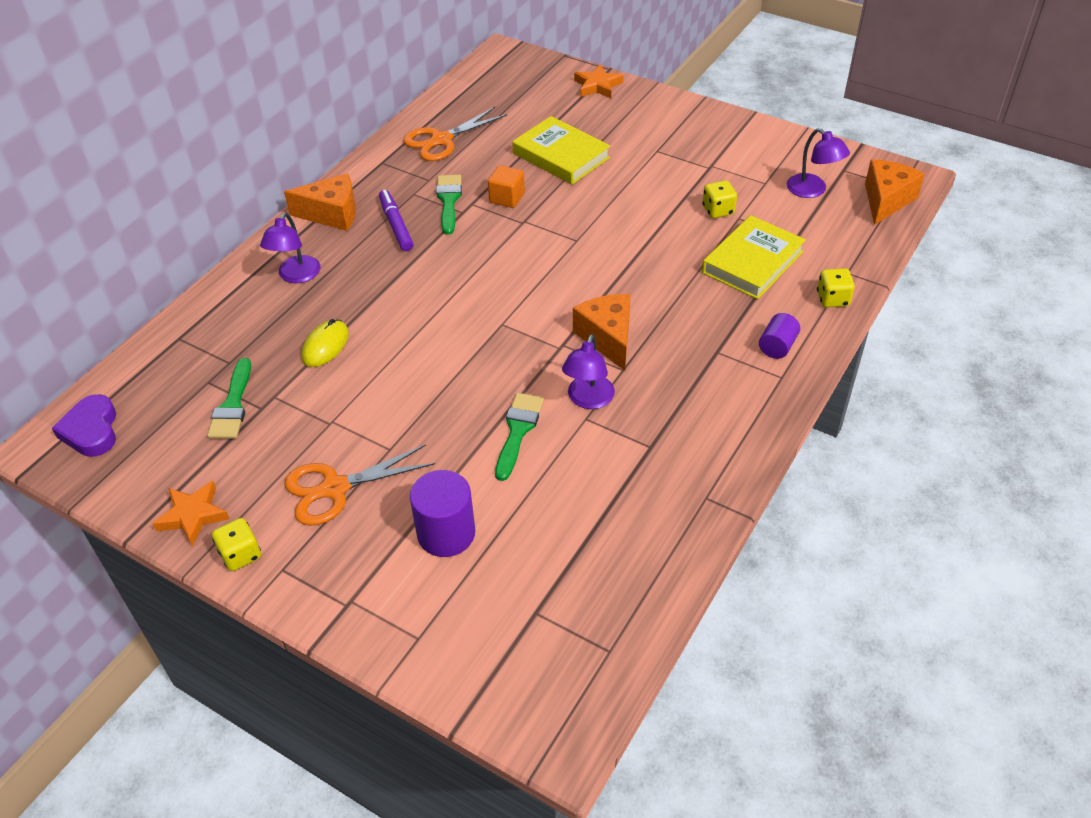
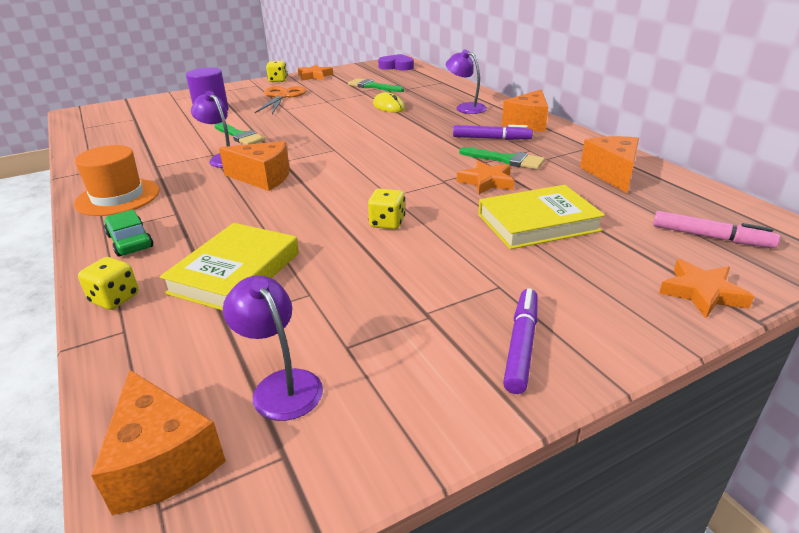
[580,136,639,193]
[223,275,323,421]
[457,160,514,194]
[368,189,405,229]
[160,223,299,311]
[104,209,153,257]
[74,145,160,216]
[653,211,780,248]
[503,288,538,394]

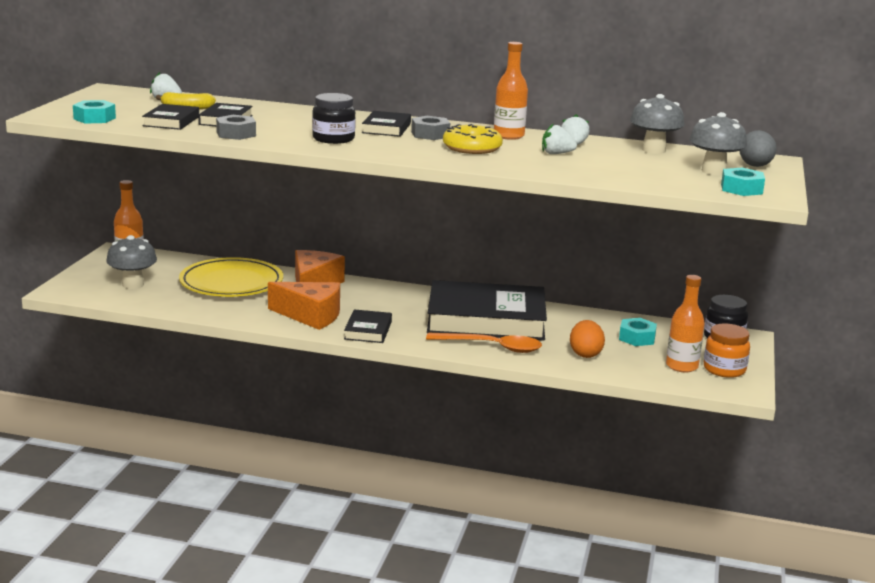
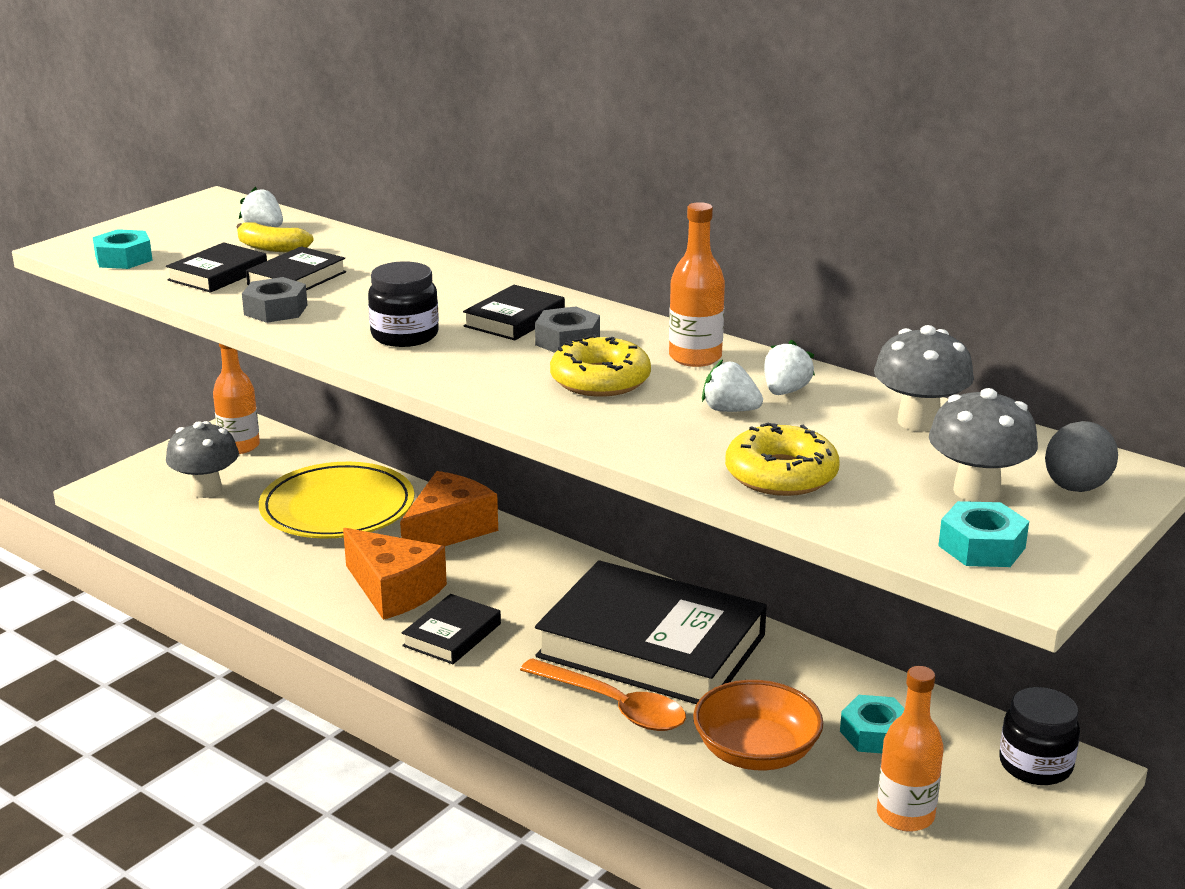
[693,680,823,770]
[704,323,750,378] (first image)
[725,423,840,496]

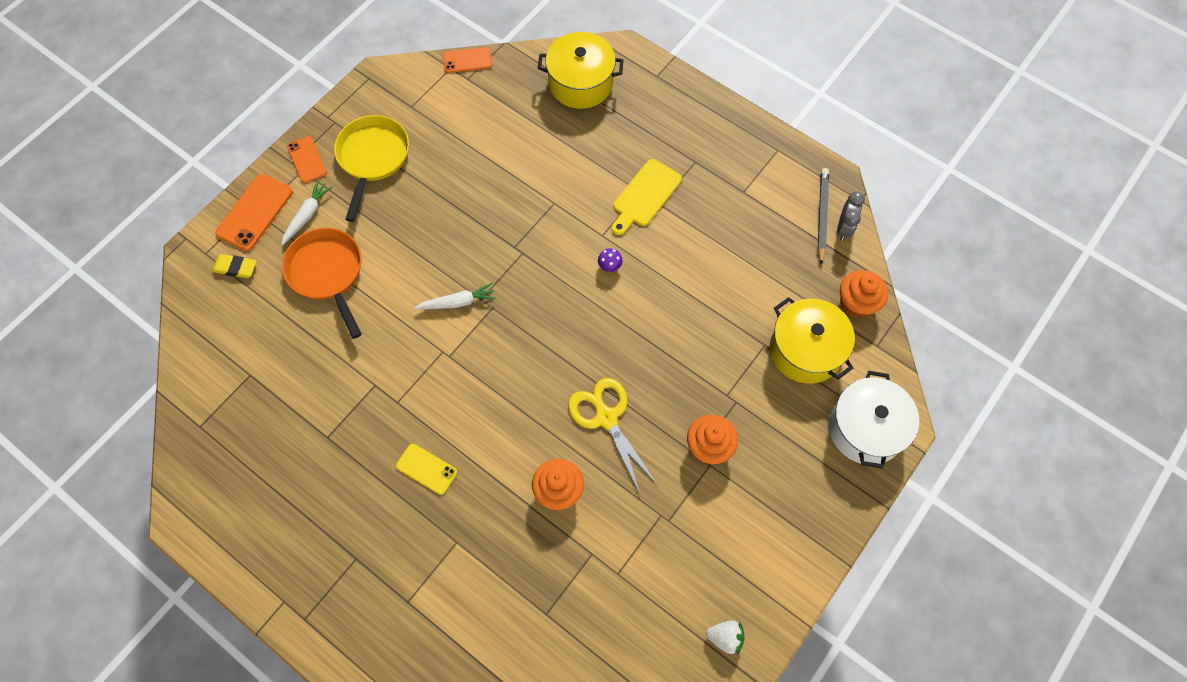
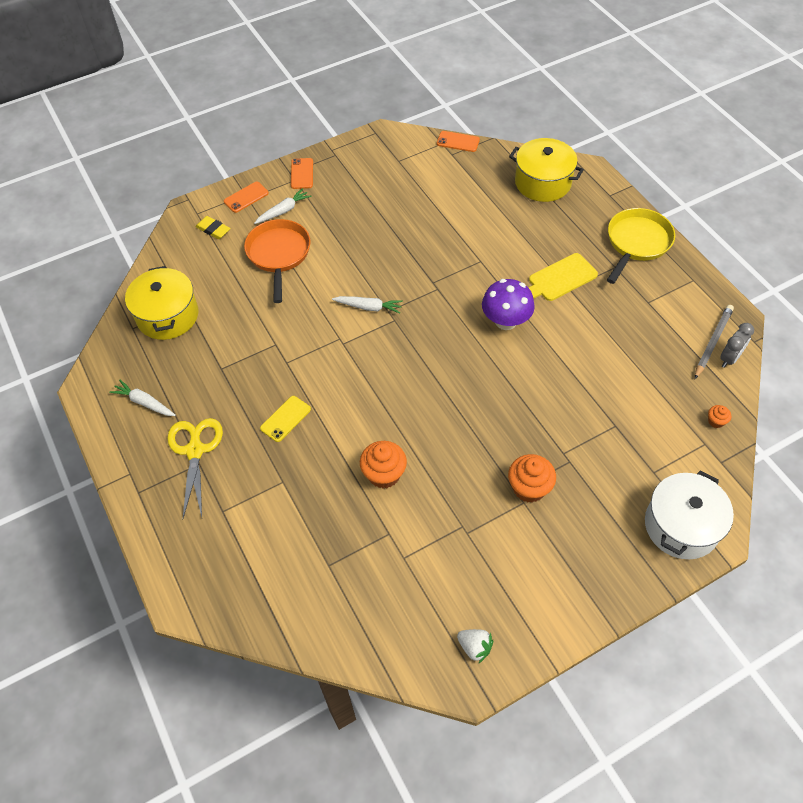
[607,208,675,284]
[224,182,269,213]
[482,279,535,330]
[708,405,731,428]
[125,266,198,340]
[167,418,223,518]
[260,396,311,442]
[109,380,176,416]

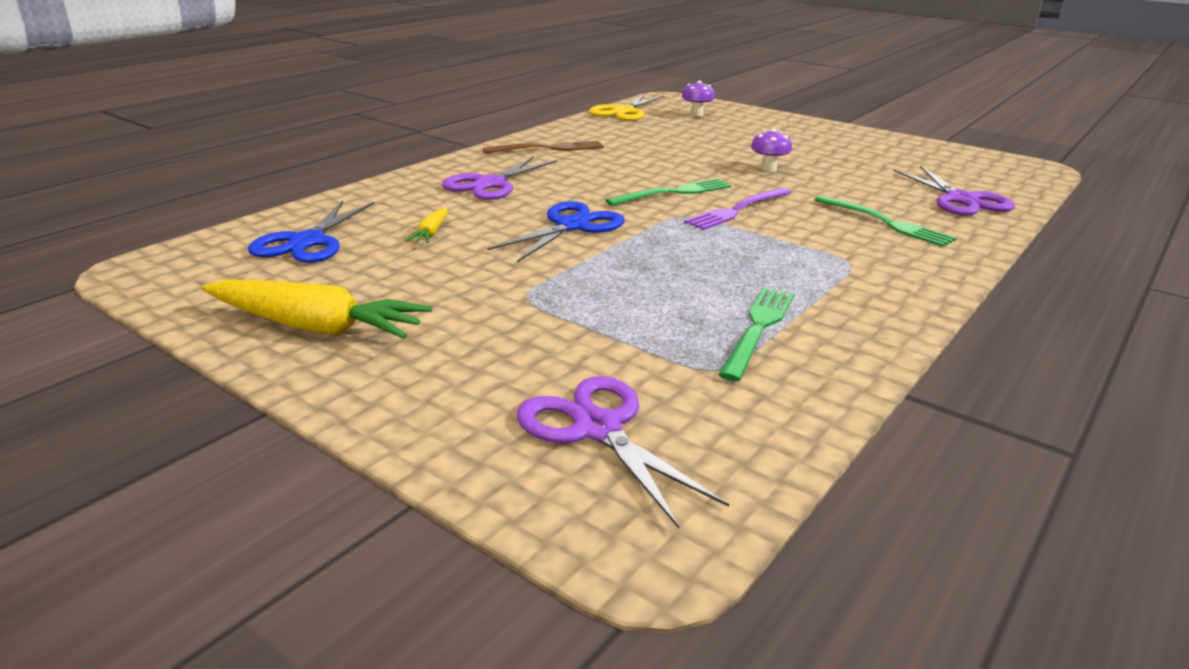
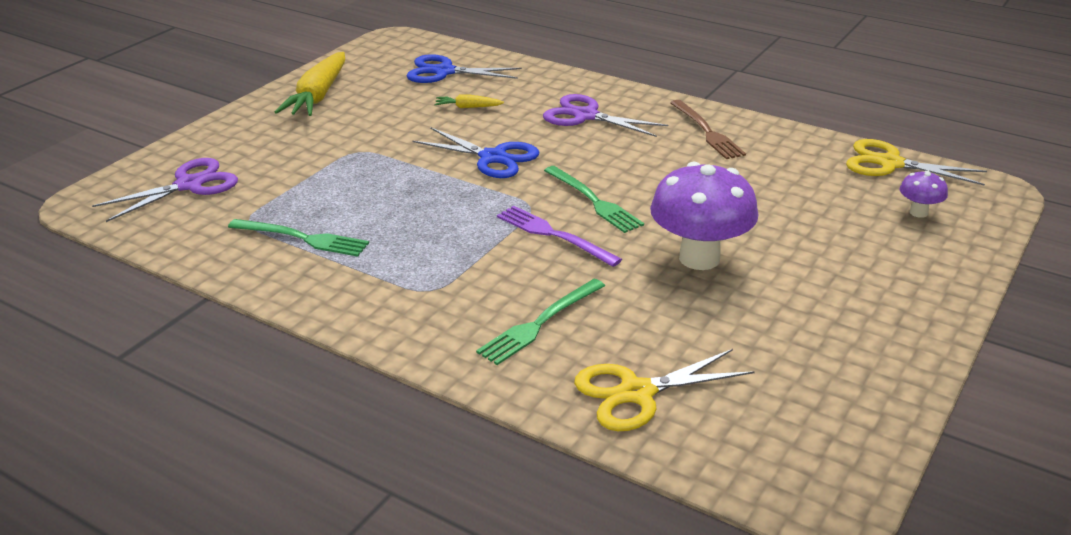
[650,162,759,270]
[574,349,755,431]

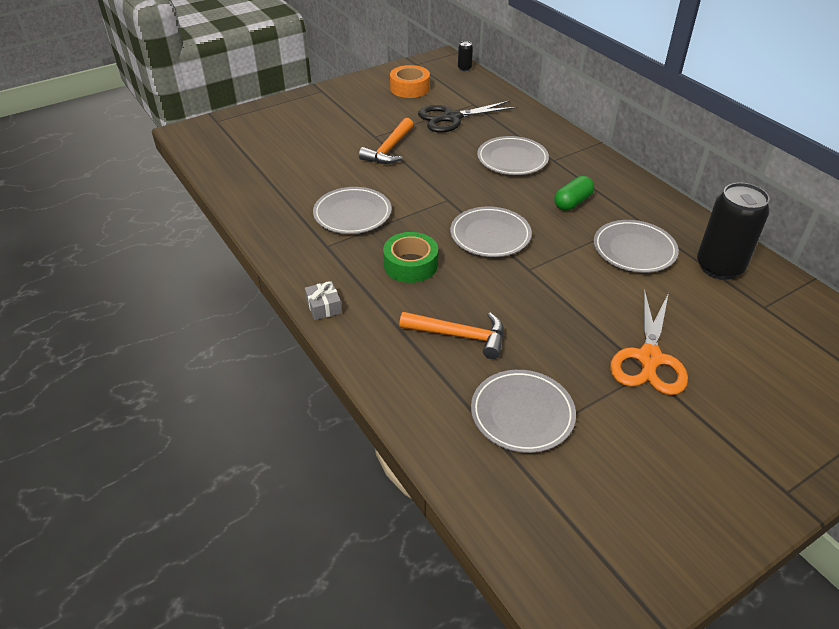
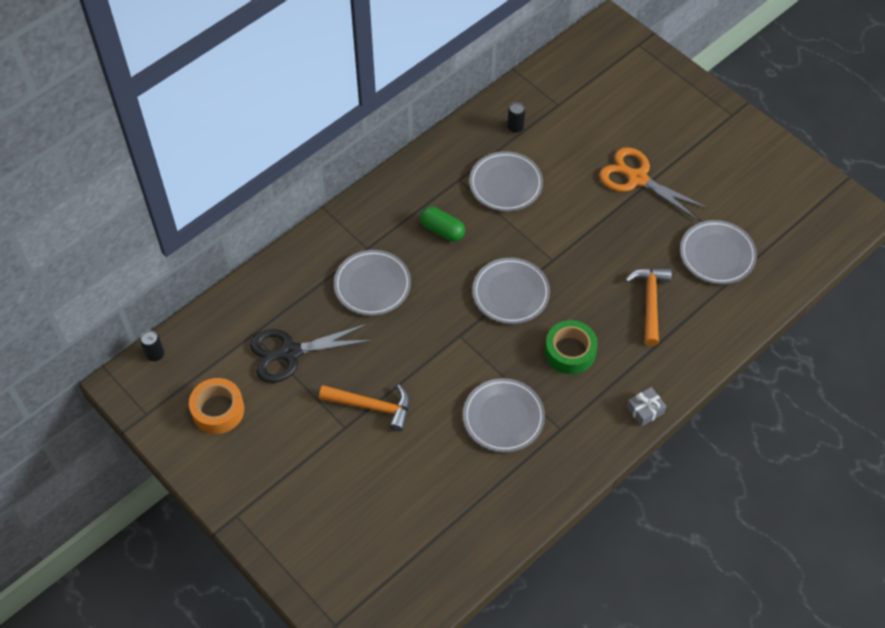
[250,324,373,383]
[507,102,526,133]
[599,147,709,221]

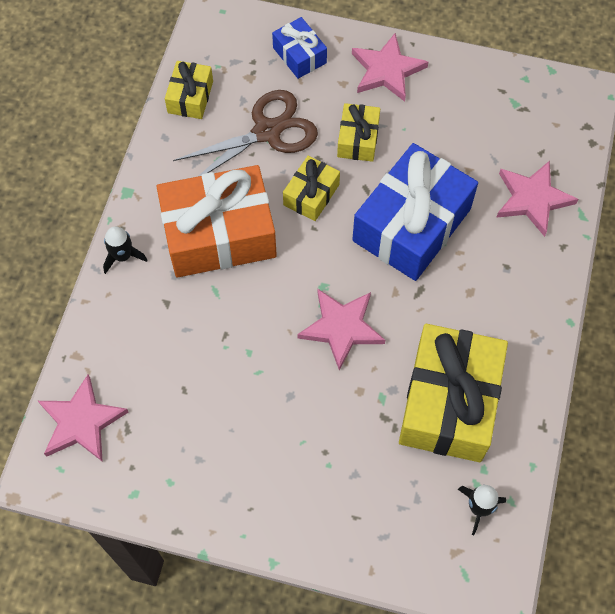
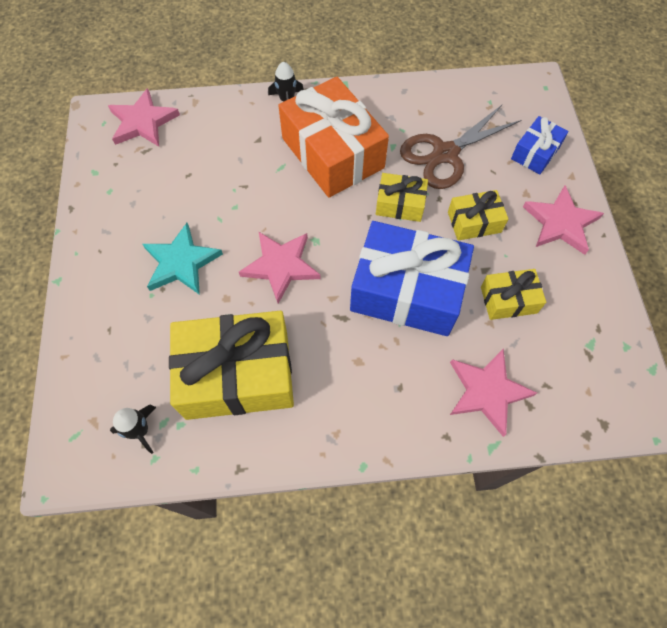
[481,269,546,320]
[400,105,522,189]
[143,223,223,295]

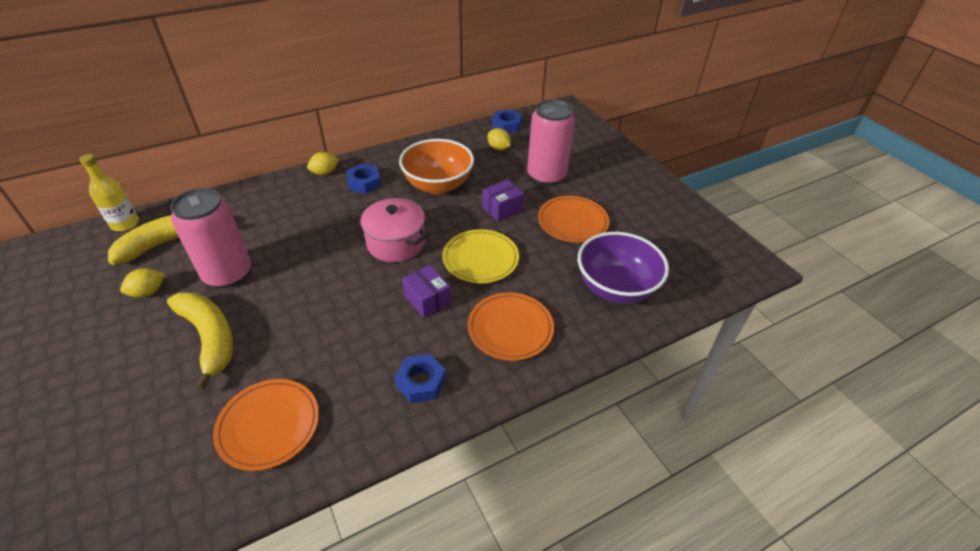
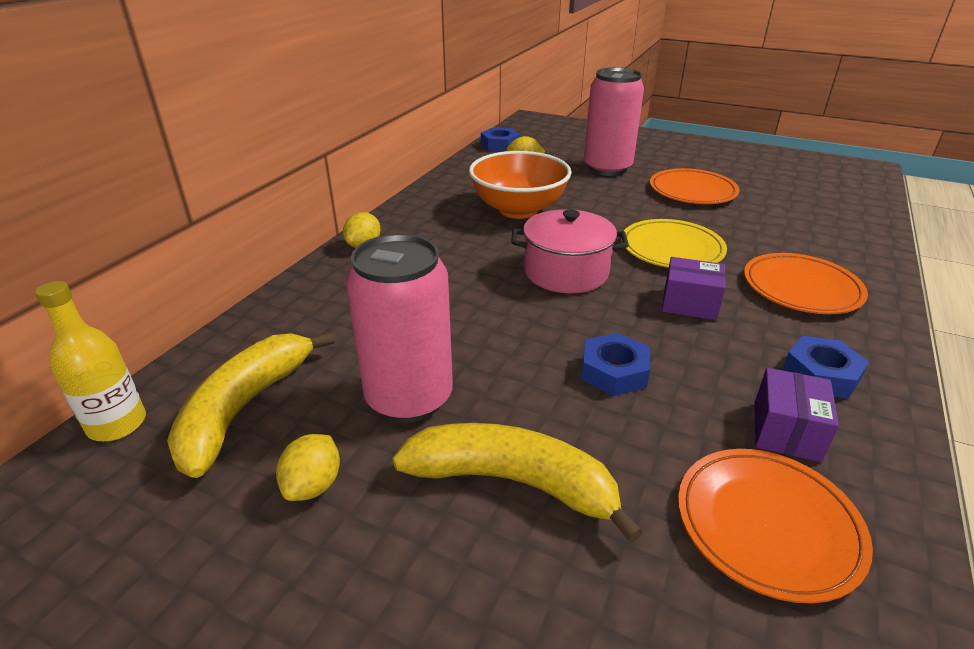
[581,333,650,396]
[754,368,839,462]
[578,232,669,304] (first image)

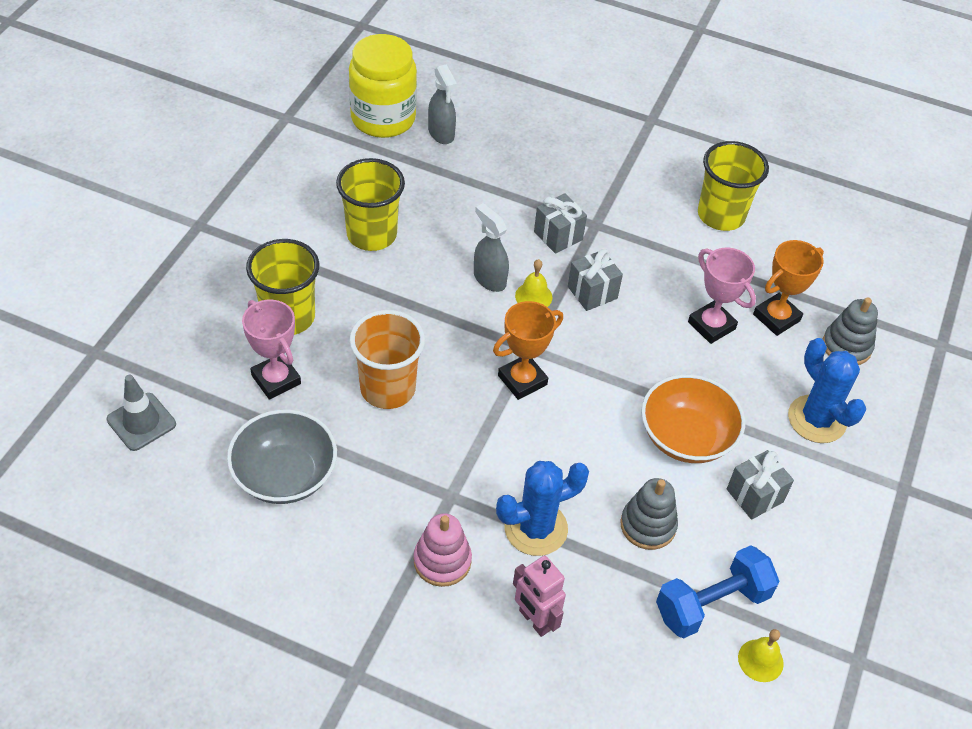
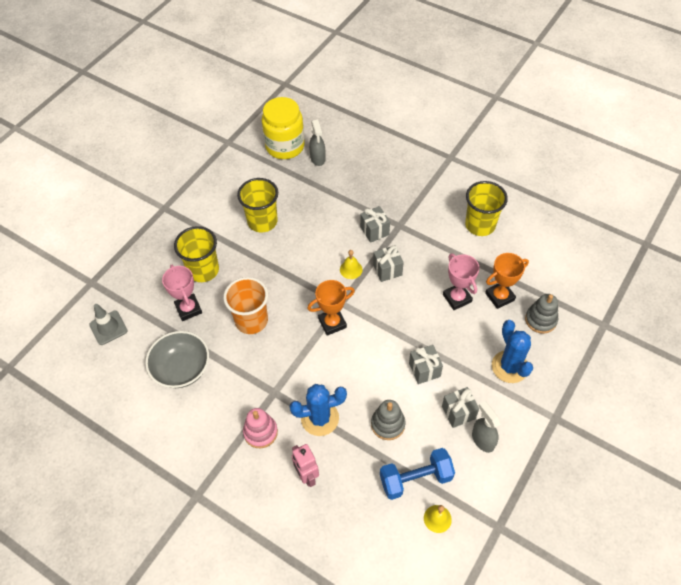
[472,401,501,453]
[409,345,443,384]

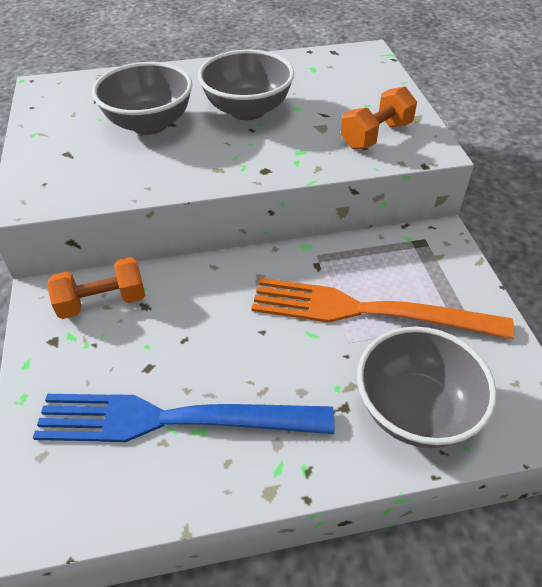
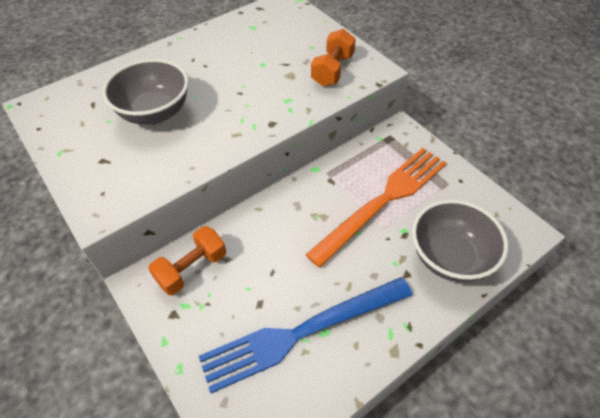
[198,49,295,120] (first image)
[306,148,446,268]

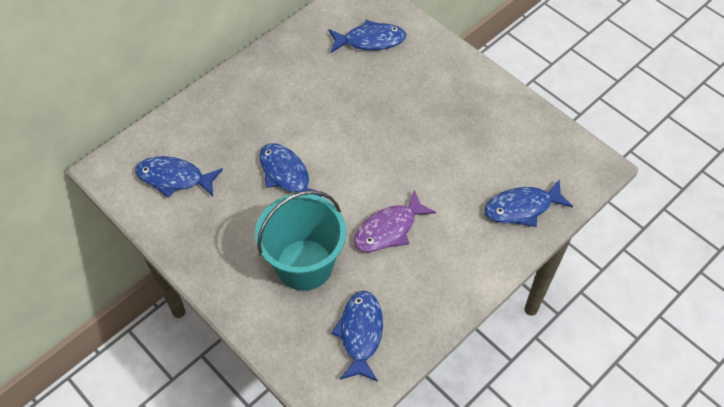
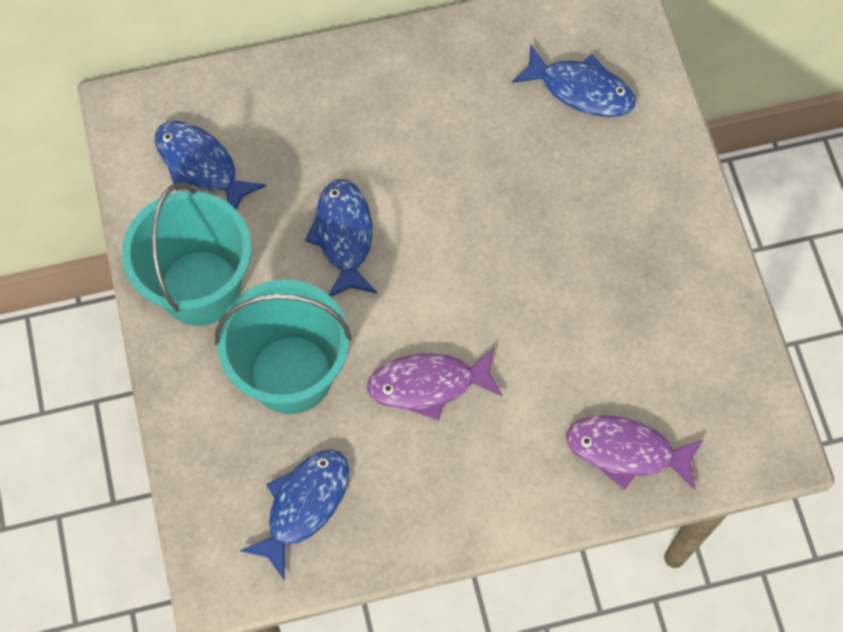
[566,415,704,490]
[122,183,251,326]

